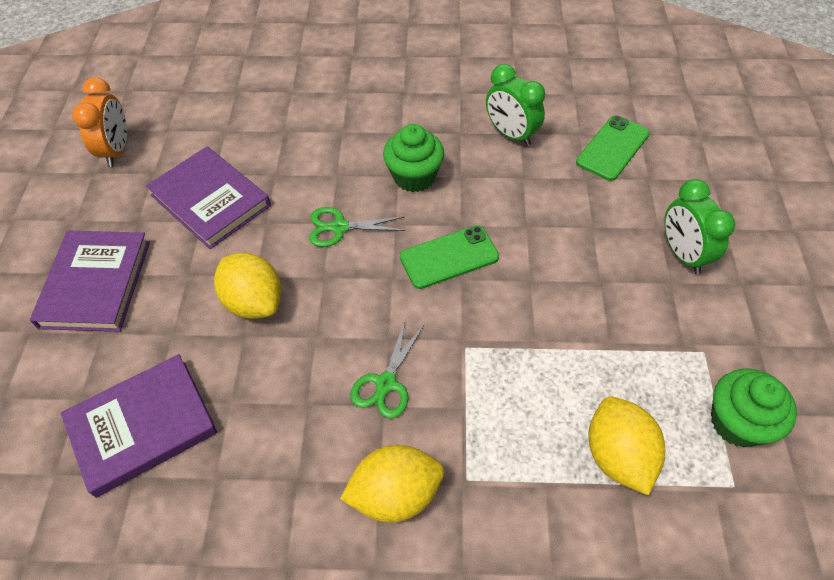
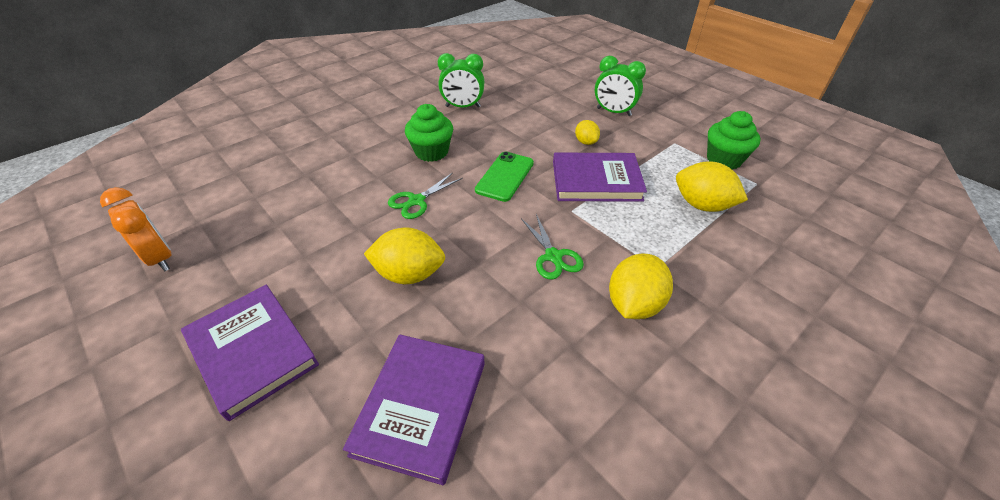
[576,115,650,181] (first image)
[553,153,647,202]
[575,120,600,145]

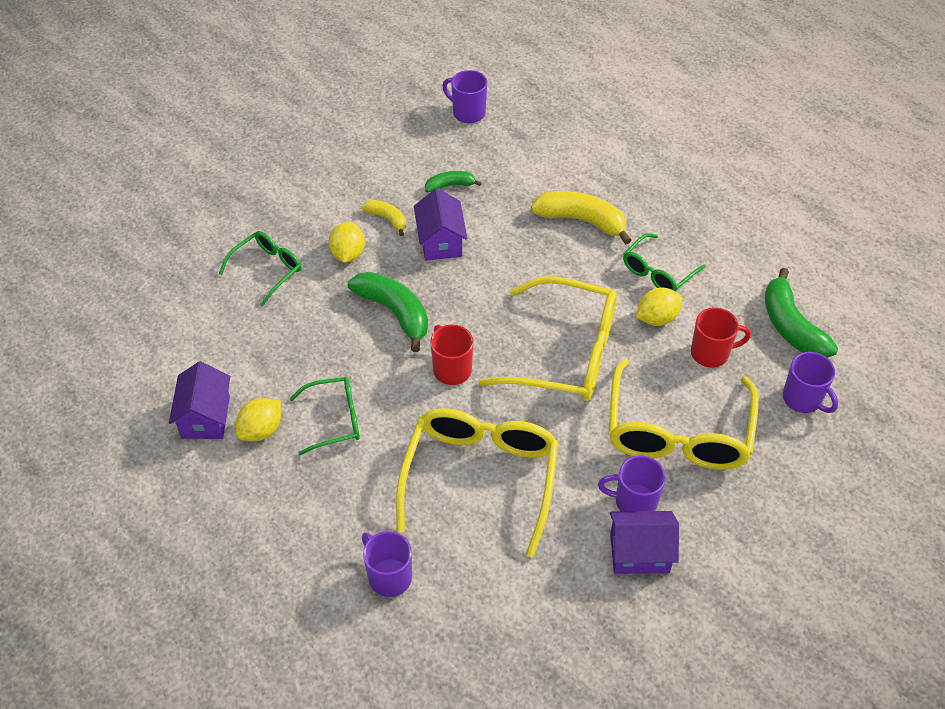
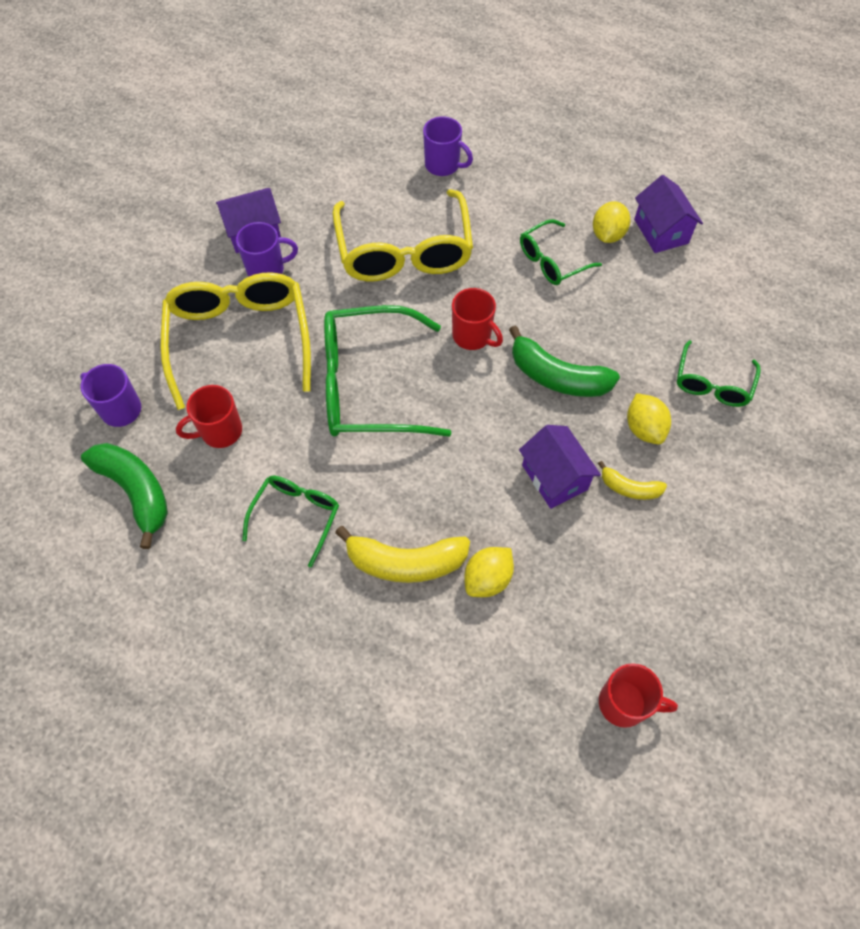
[599,663,678,728]
[425,171,482,193] (first image)
[324,305,452,437]
[464,547,514,597]

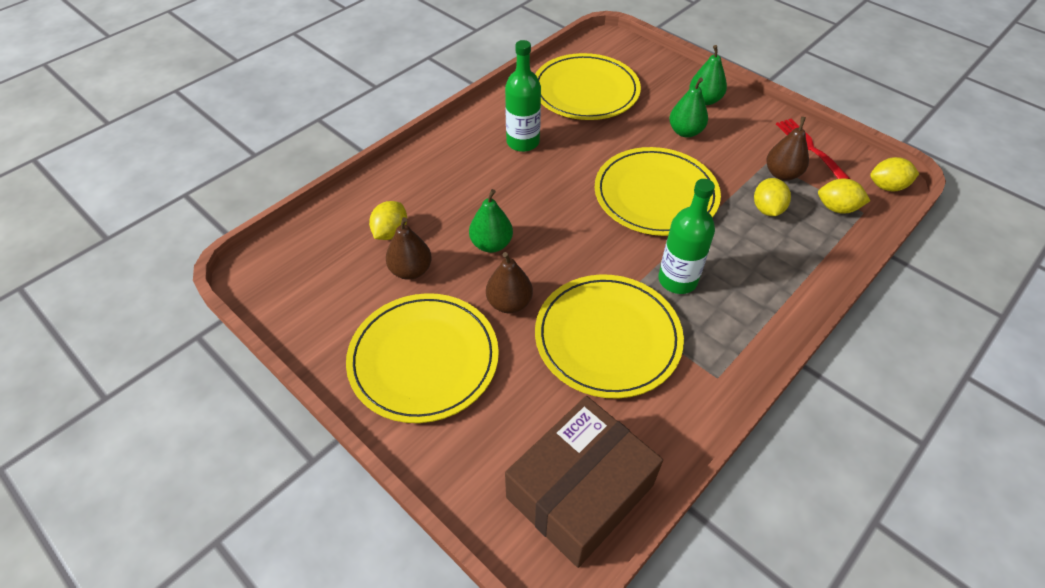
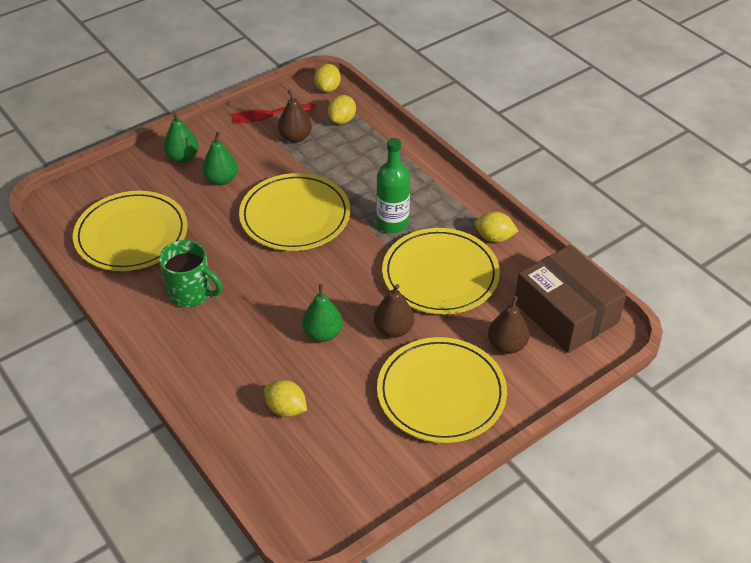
[159,240,223,307]
[474,212,518,242]
[488,296,529,354]

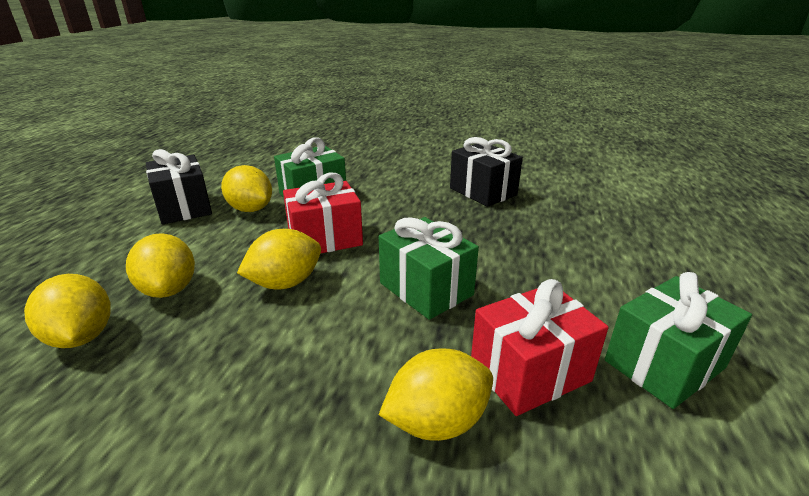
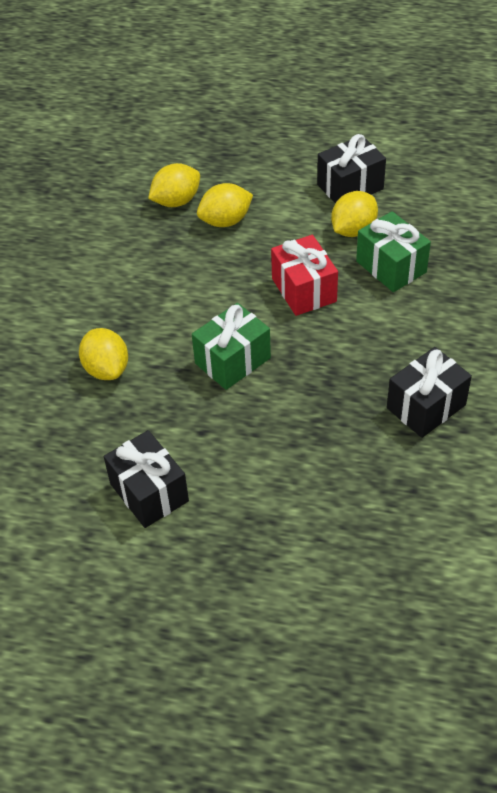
[237,229,321,289] (first image)
[104,430,189,528]
[471,279,609,416] (first image)

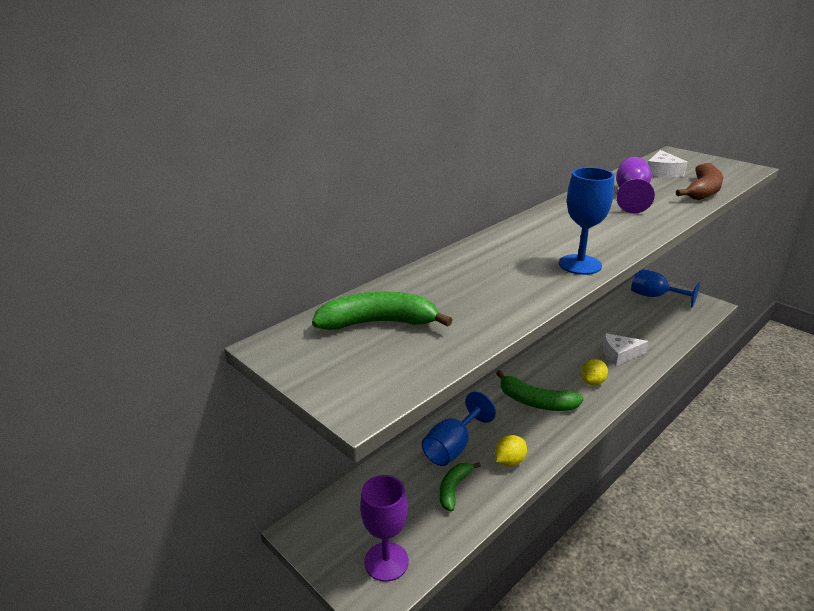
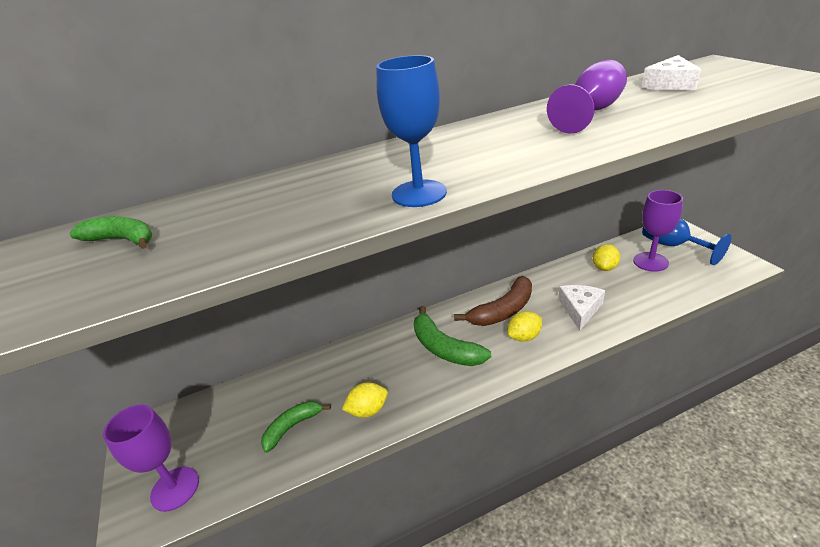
[454,276,532,326]
[70,216,152,249]
[558,285,605,331]
[422,392,496,466] (first image)
[633,190,683,272]
[593,244,620,271]

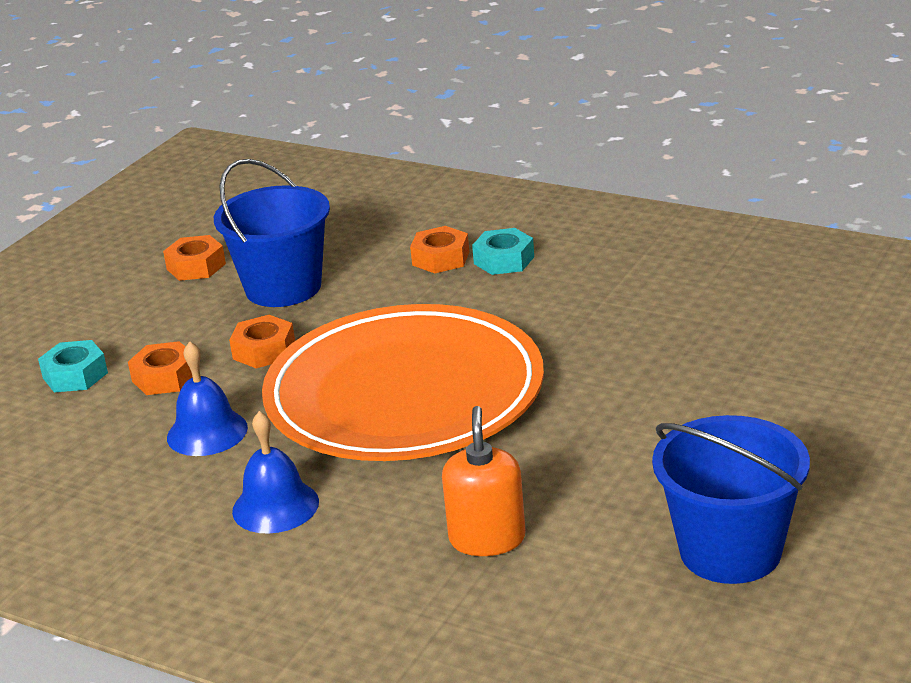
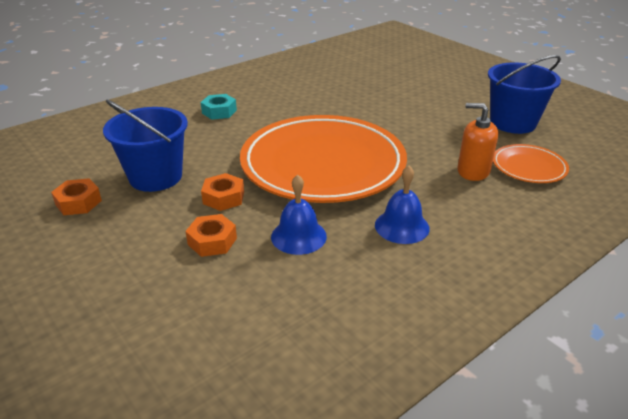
[410,226,469,273] (first image)
[38,340,108,392] (first image)
[493,144,569,183]

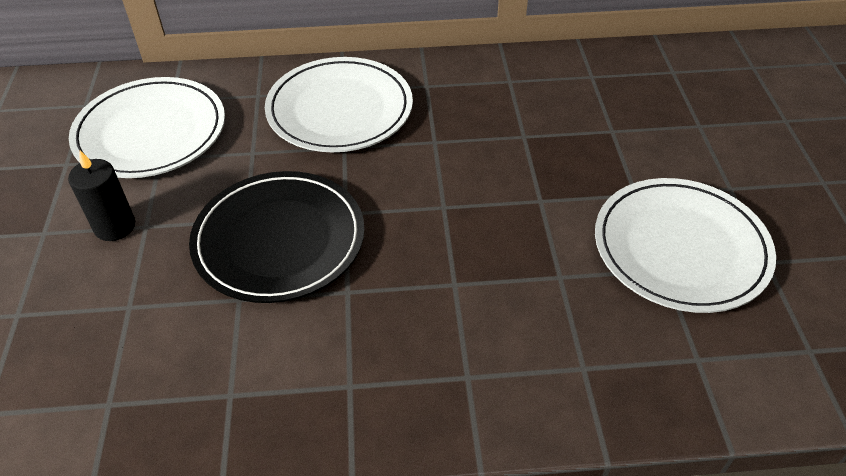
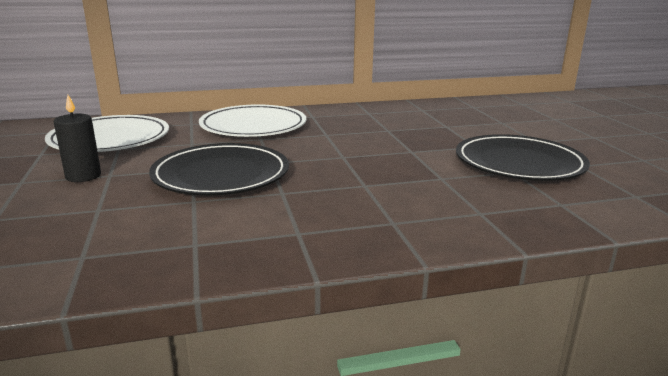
[456,134,590,181]

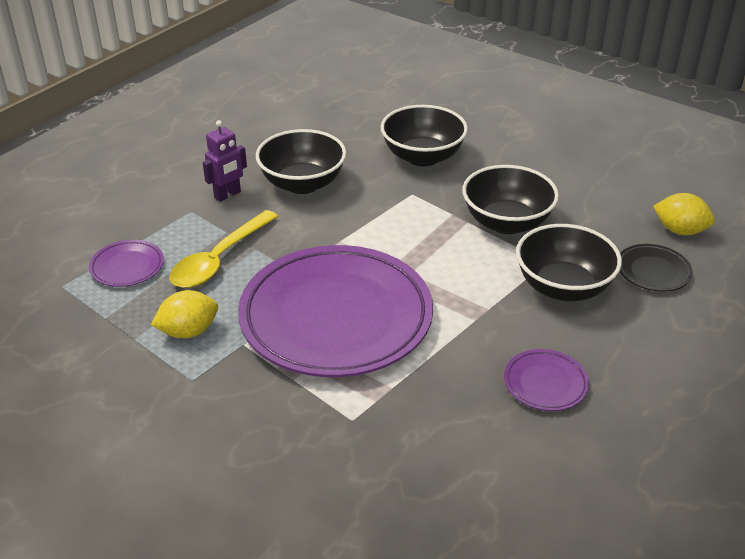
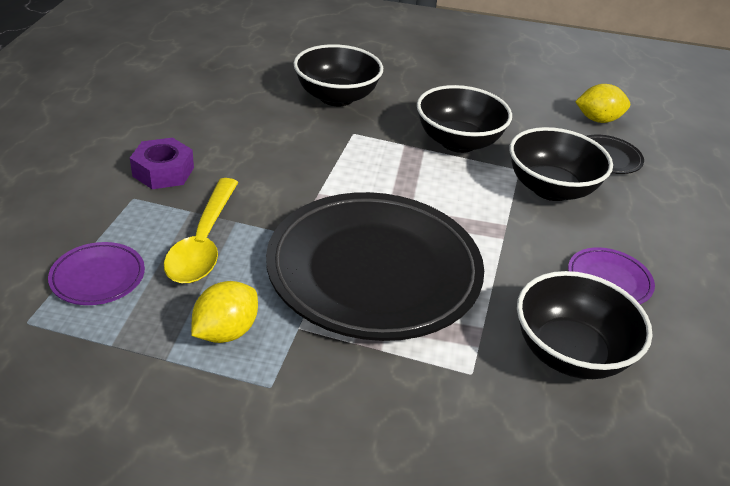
[130,138,194,189]
[517,271,653,379]
[266,192,484,341]

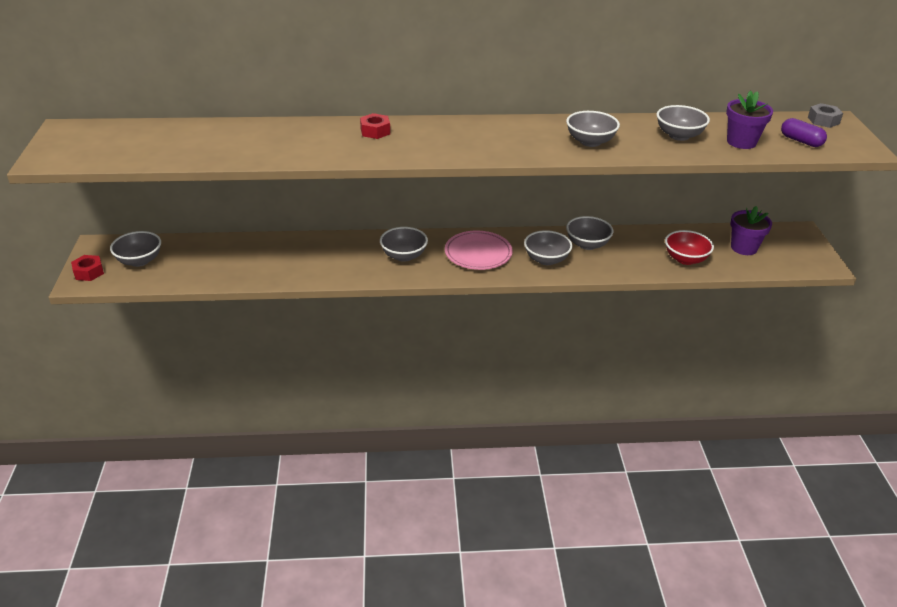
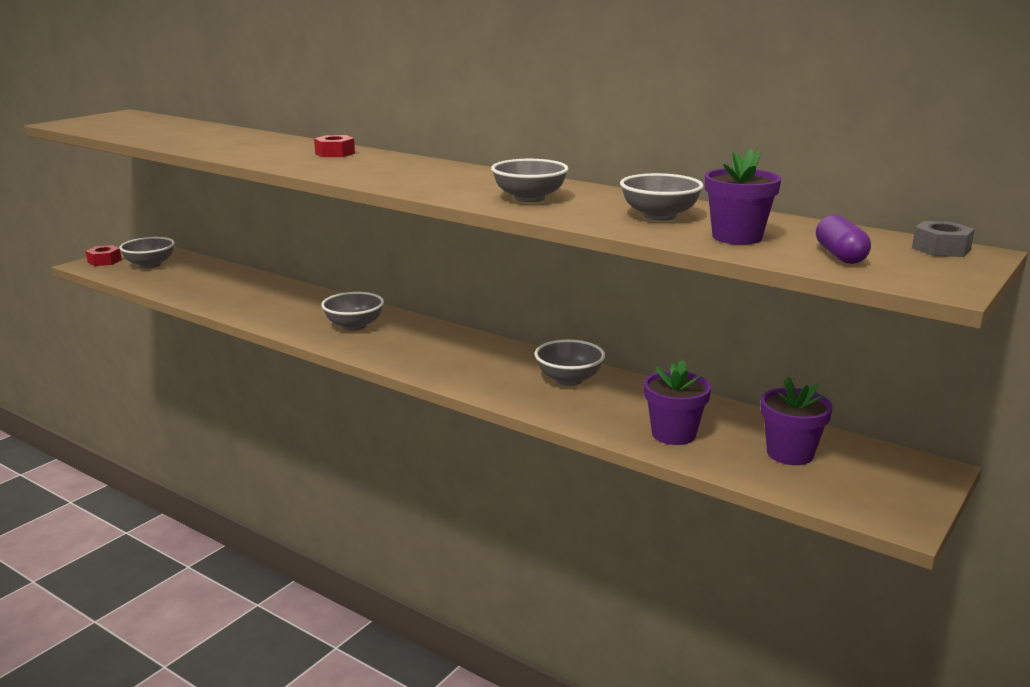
[524,230,572,265] (first image)
[644,360,711,445]
[445,231,513,270] (first image)

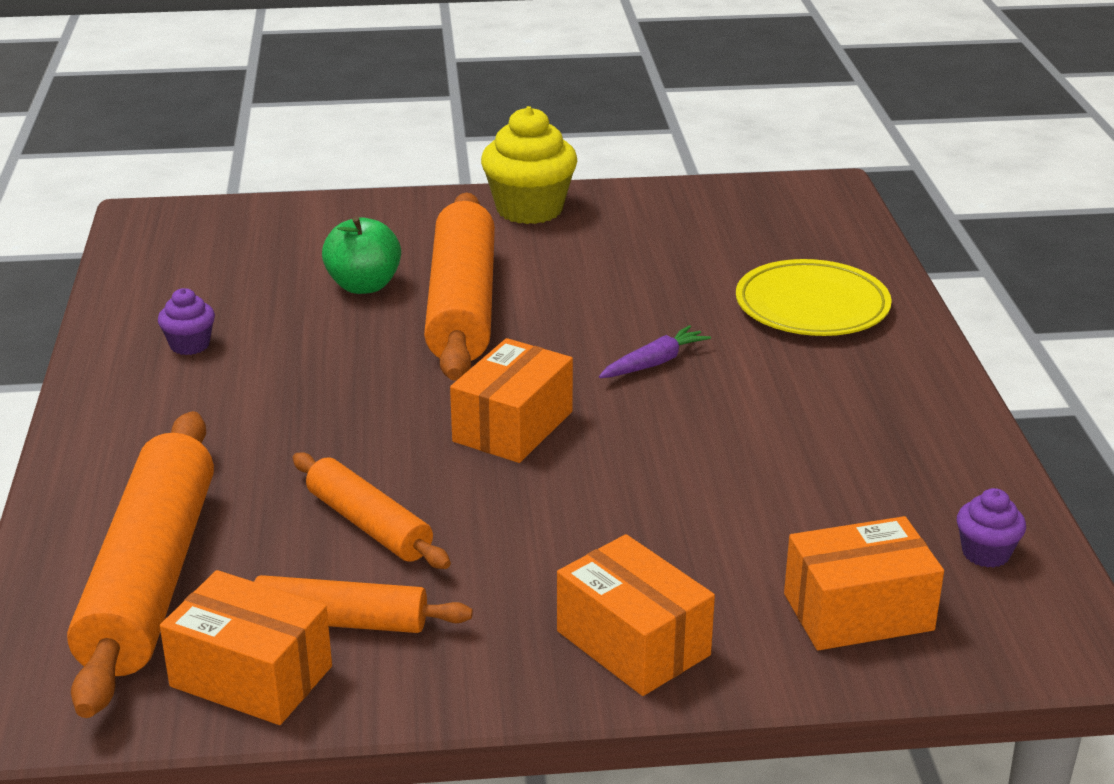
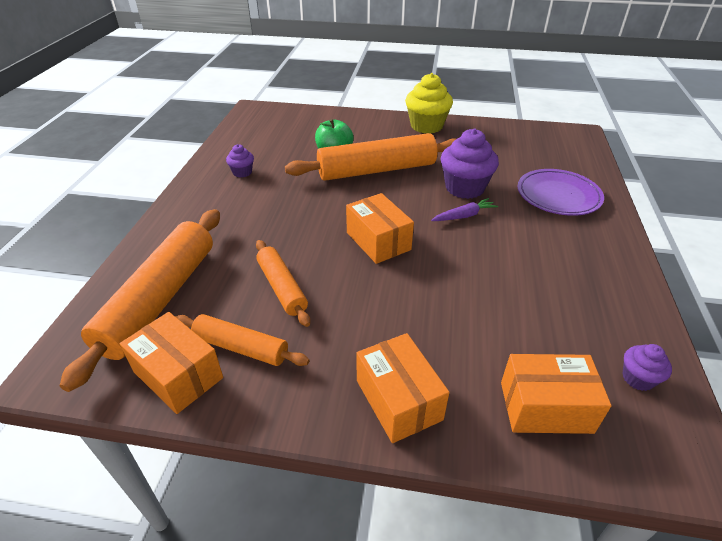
[285,133,456,181]
[518,169,604,216]
[346,193,414,264]
[441,128,499,199]

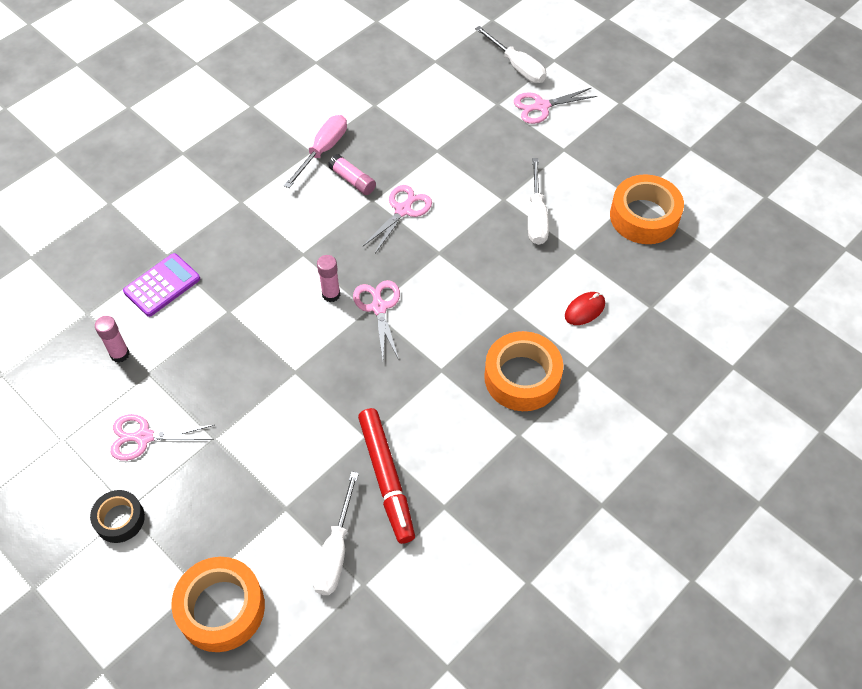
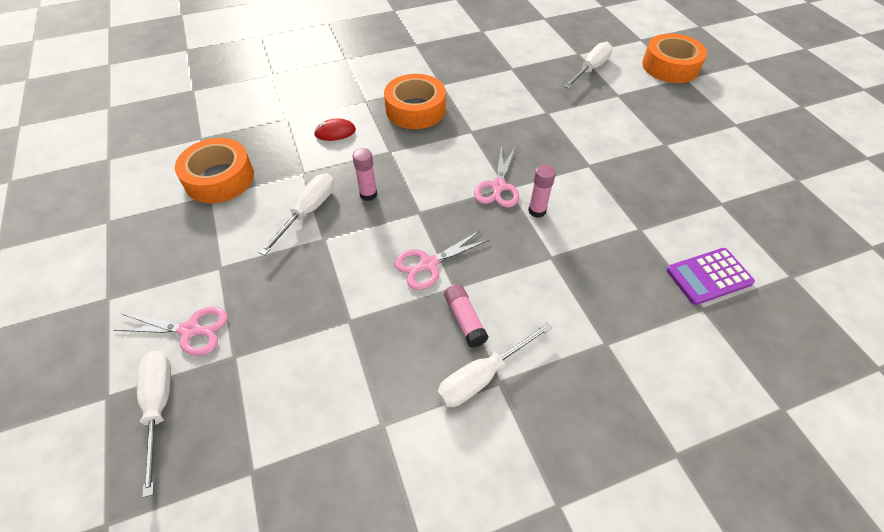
[437,322,552,407]
[352,148,377,201]
[358,408,415,544] (first image)
[110,414,215,461] (first image)
[90,490,145,543] (first image)

